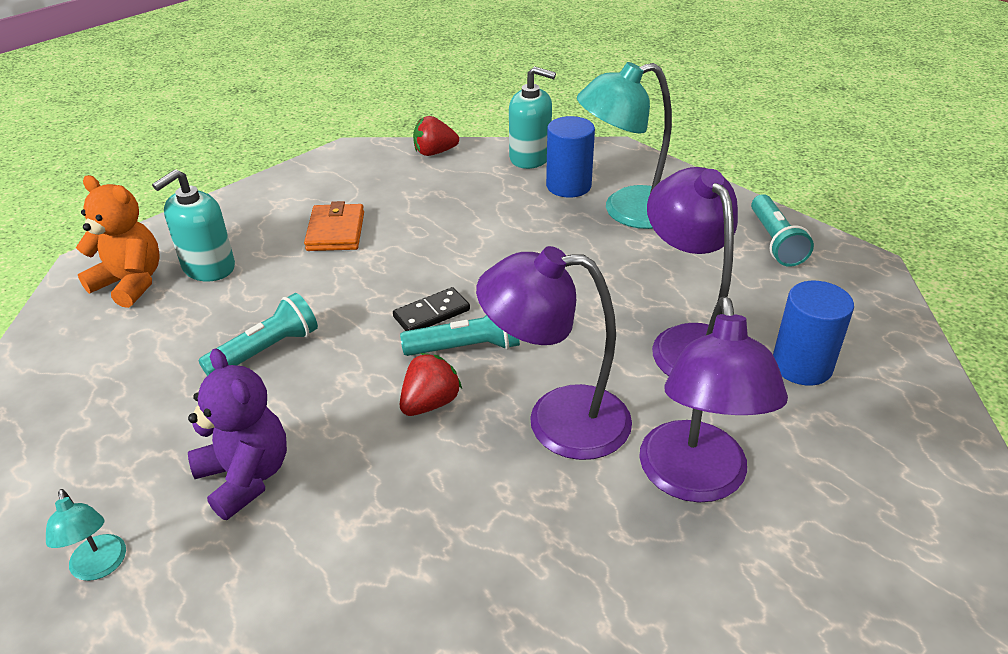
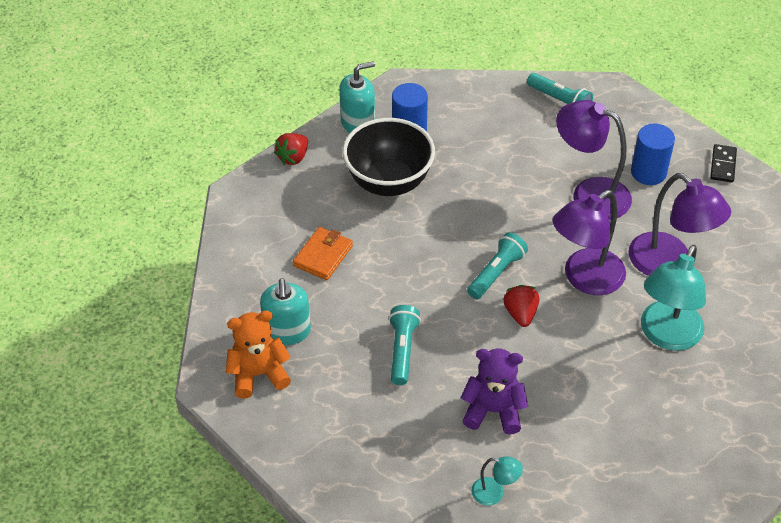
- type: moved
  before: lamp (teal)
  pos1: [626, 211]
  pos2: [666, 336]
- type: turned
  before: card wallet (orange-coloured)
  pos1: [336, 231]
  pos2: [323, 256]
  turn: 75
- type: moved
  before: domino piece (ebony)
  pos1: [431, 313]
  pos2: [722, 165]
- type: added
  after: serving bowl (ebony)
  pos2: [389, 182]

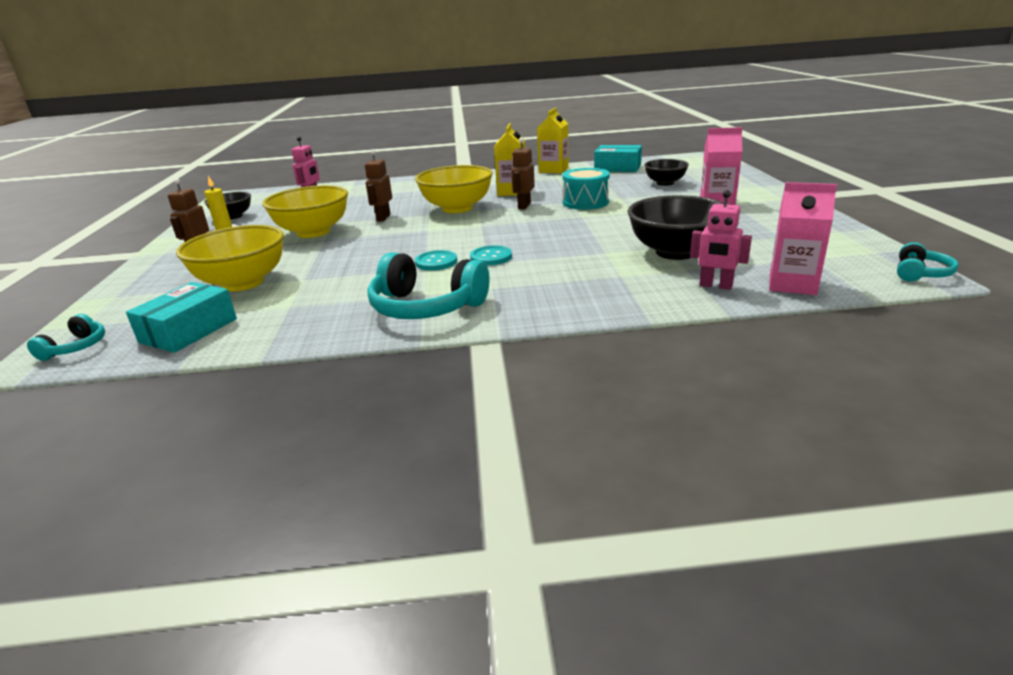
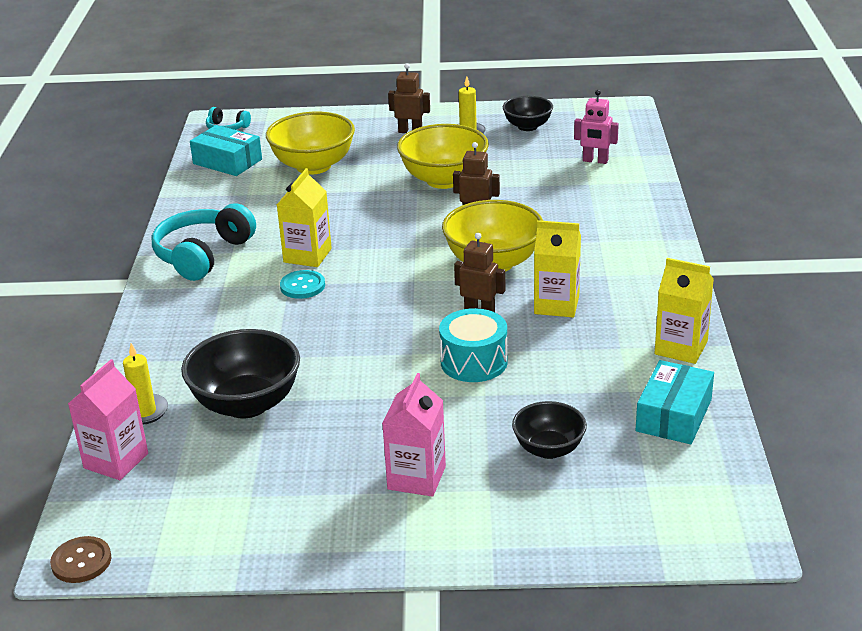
- type: replaced
  before: toy robot (pink)
  after: wax candle (golden)
  pos1: [715, 286]
  pos2: [144, 411]
- type: replaced
  before: over-ear headphones (teal)
  after: sewing button (russet)
  pos1: [920, 273]
  pos2: [81, 561]
- type: replaced
  before: sewing button (teal)
  after: carton (golden)
  pos1: [436, 262]
  pos2: [307, 255]

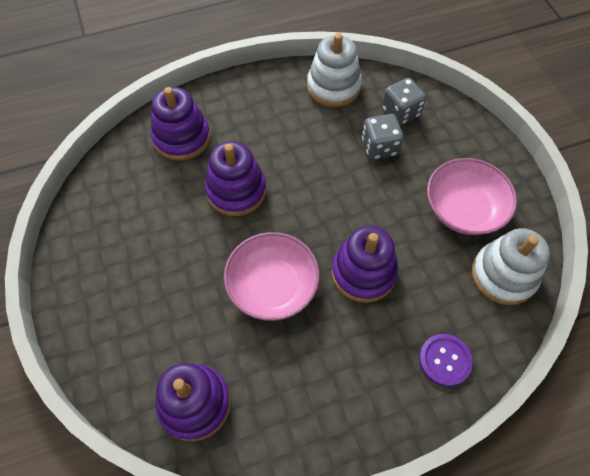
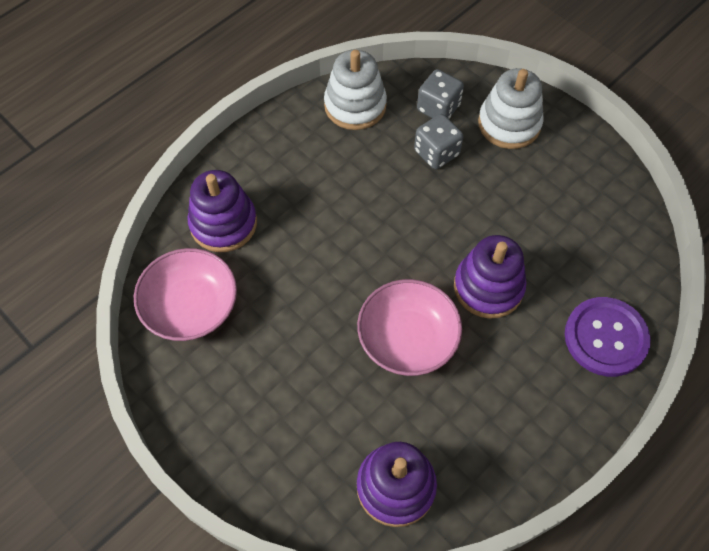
- type: removed
  before: ring stacker (royal purple)
  pos1: [236, 191]
- type: moved
  before: serving bowl (pink)
  pos1: [464, 209]
  pos2: [191, 307]
- type: moved
  before: ring stacker (pure white)
  pos1: [503, 275]
  pos2: [509, 124]
- type: resized
  before: sewing button (royal purple)
  pos1: [444, 360]
  pos2: [605, 337]
  scale: 1.54

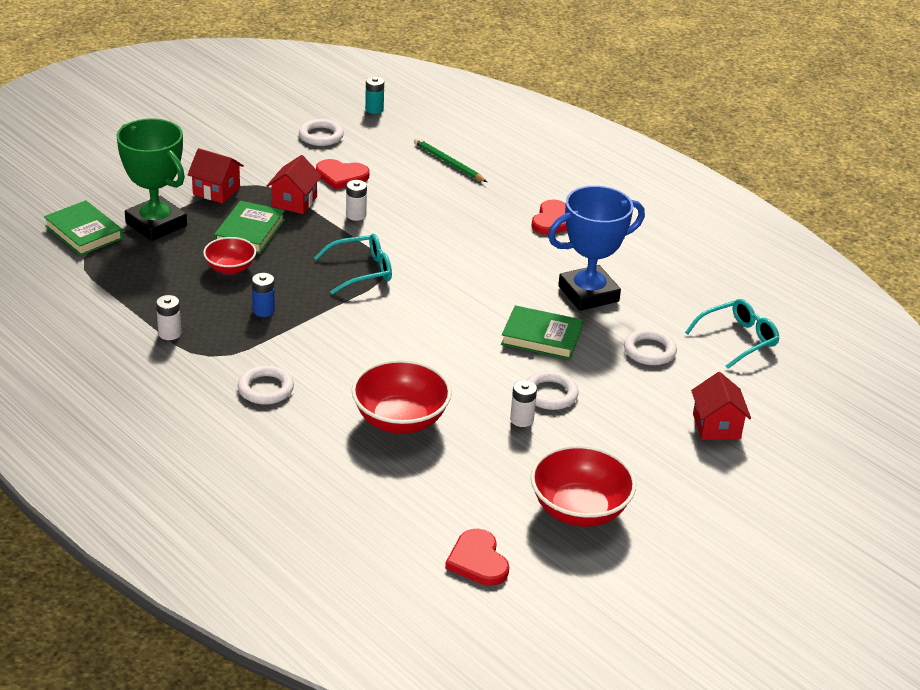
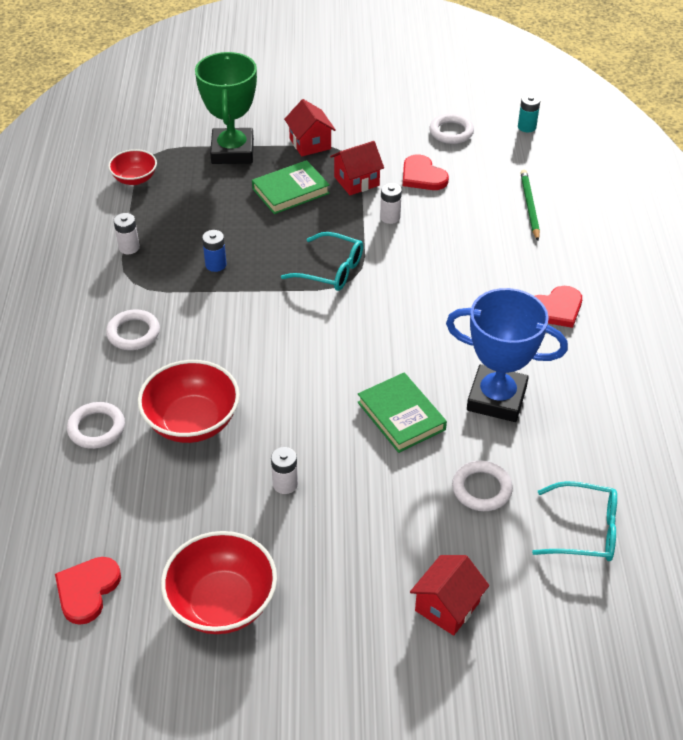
- type: removed
  before: book (leaf-green)
  pos1: [84, 232]
- type: moved
  before: serving bowl (red)
  pos1: [230, 268]
  pos2: [135, 179]
- type: moved
  before: hoop (pure white)
  pos1: [550, 394]
  pos2: [96, 428]

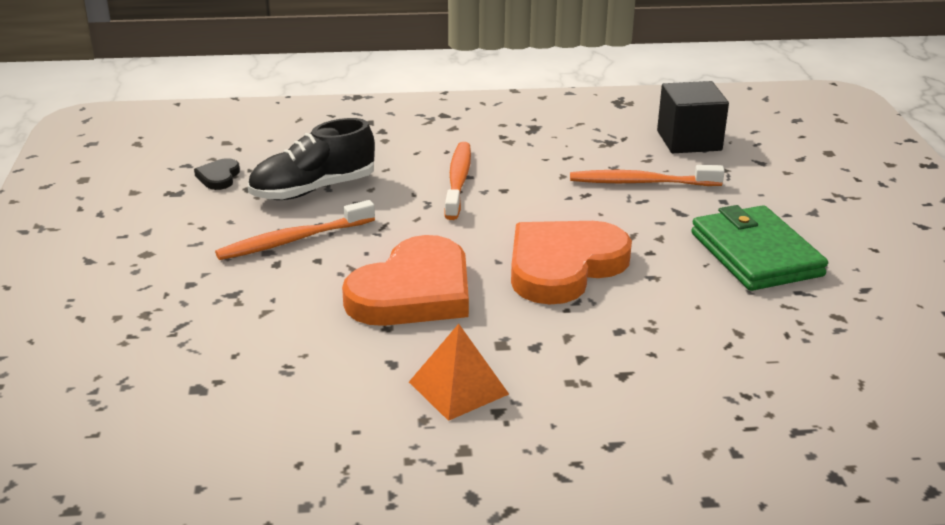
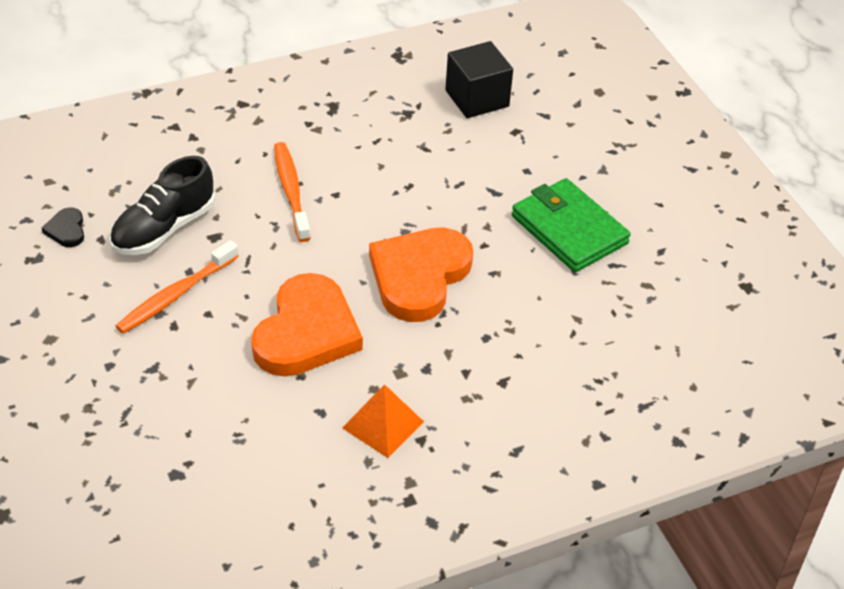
- type: removed
  before: tooth brush (orange-coloured)
  pos1: [641, 182]

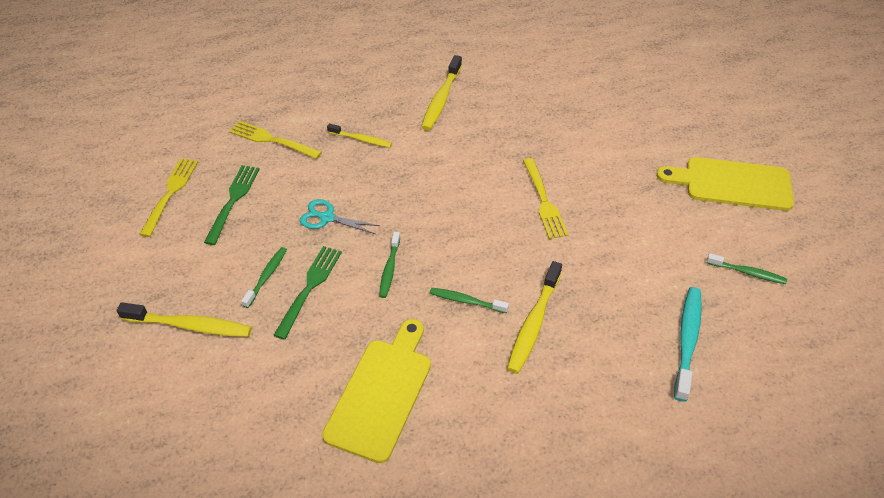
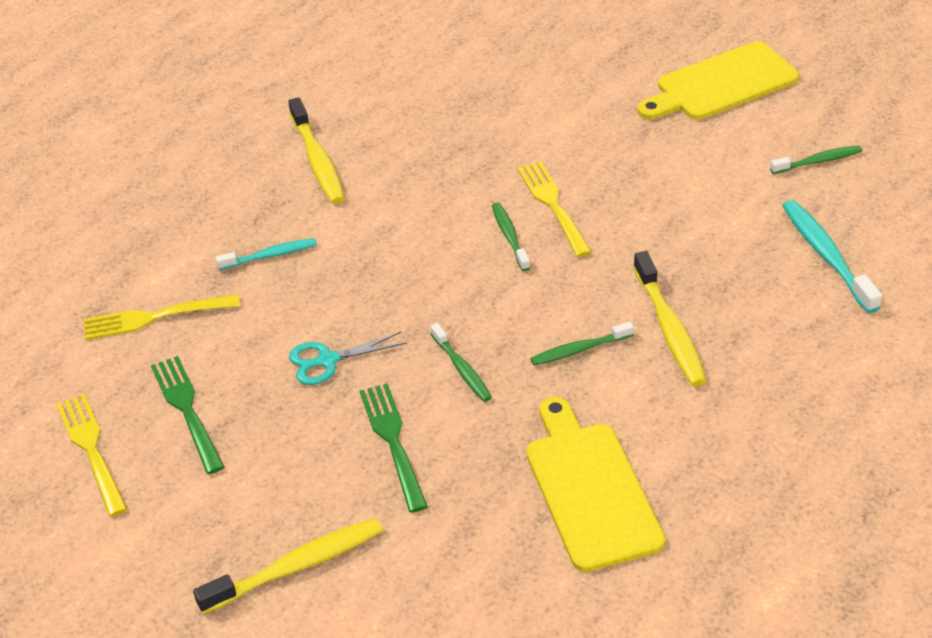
- type: recoloured
  before: tooth brush (golden)
  after: tooth brush (teal)
  pos1: [361, 139]
  pos2: [270, 255]
- type: turned
  before: dinner fork (golden)
  pos1: [544, 201]
  pos2: [553, 205]
  turn: -150
- type: moved
  before: tooth brush (leaf-green)
  pos1: [266, 276]
  pos2: [509, 236]

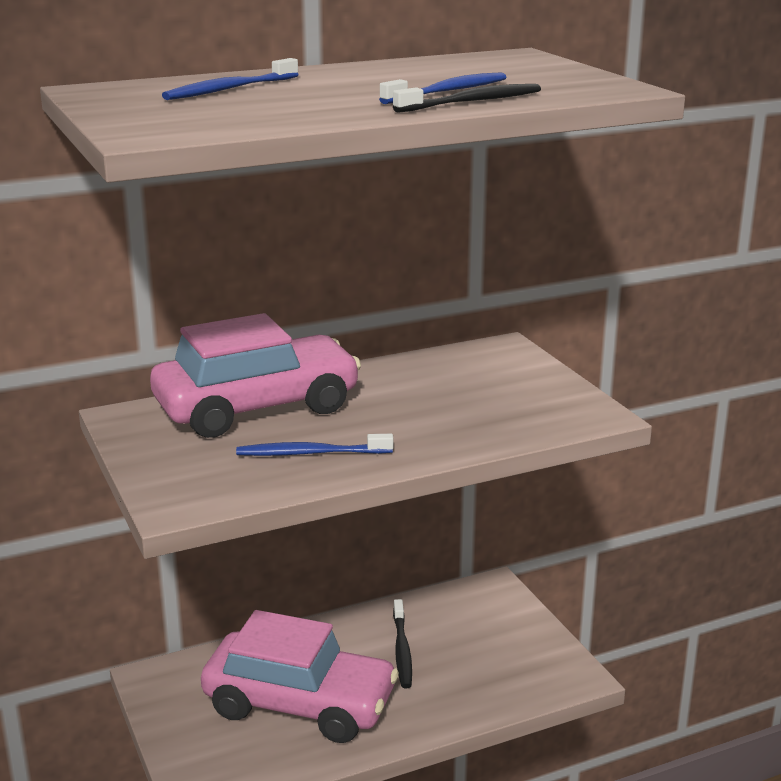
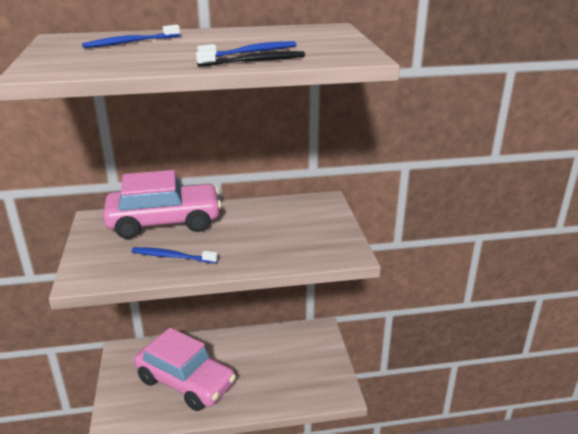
- type: removed
  before: tooth brush (ebony)
  pos1: [402, 650]

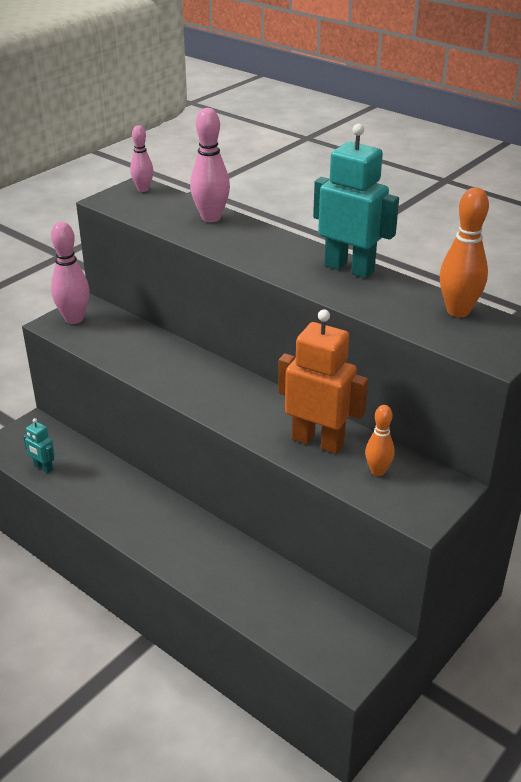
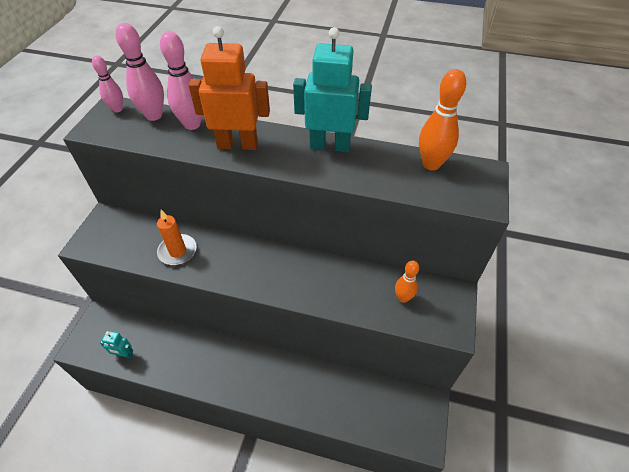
- type: moved
  before: tenpin (pink)
  pos1: [74, 319]
  pos2: [154, 115]
- type: moved
  before: toy robot (orange-coloured)
  pos1: [318, 441]
  pos2: [237, 144]
- type: added
  after: wax candle (orange-coloured)
  pos2: [177, 251]

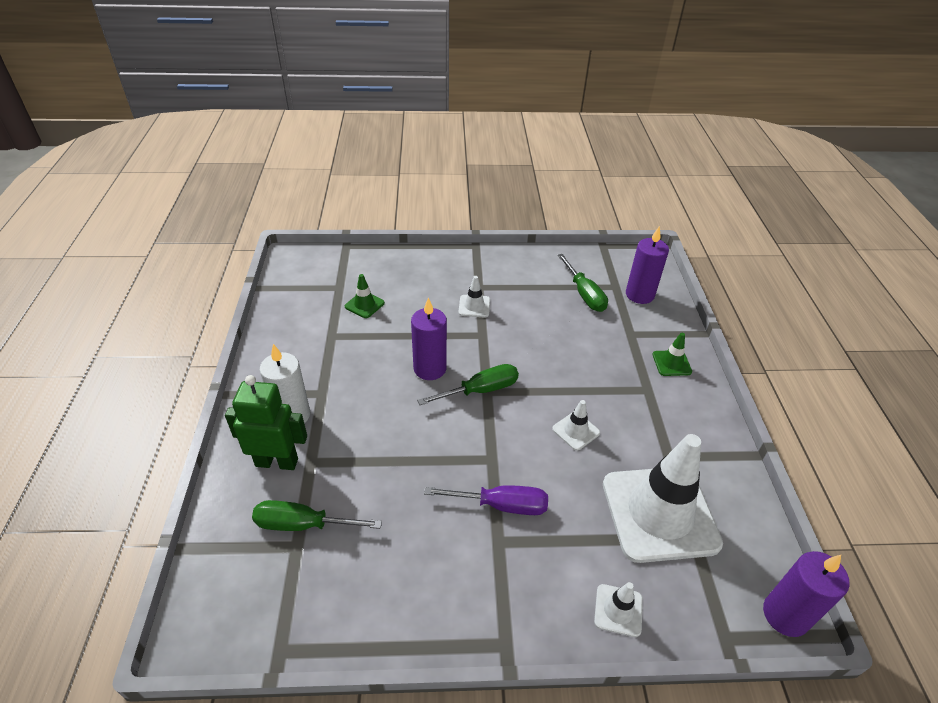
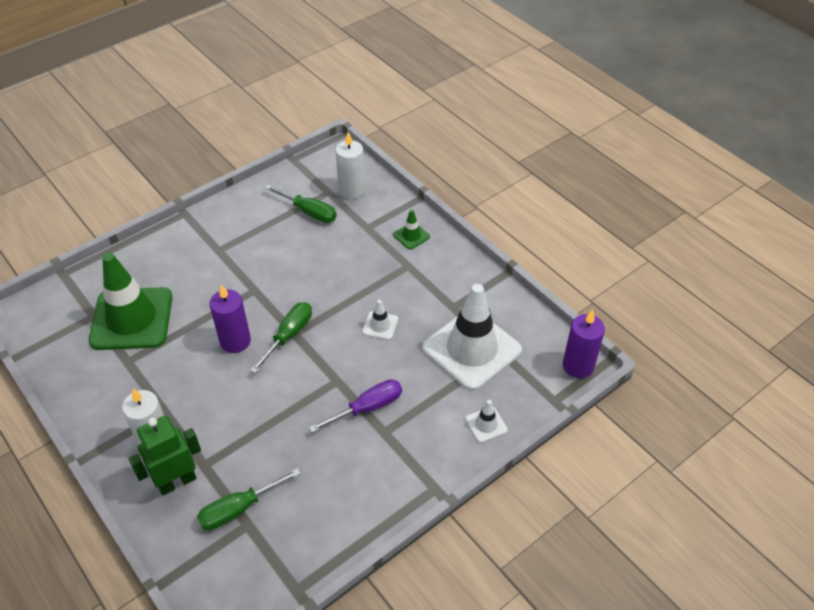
- type: recoloured
  before: wax candle (royal purple)
  after: wax candle (pure white)
  pos1: [639, 295]
  pos2: [351, 190]
- type: resized
  before: road cone (leaf-green)
  pos1: [364, 305]
  pos2: [132, 319]
  scale: 2.42
- type: removed
  before: road cone (pure white)
  pos1: [474, 306]

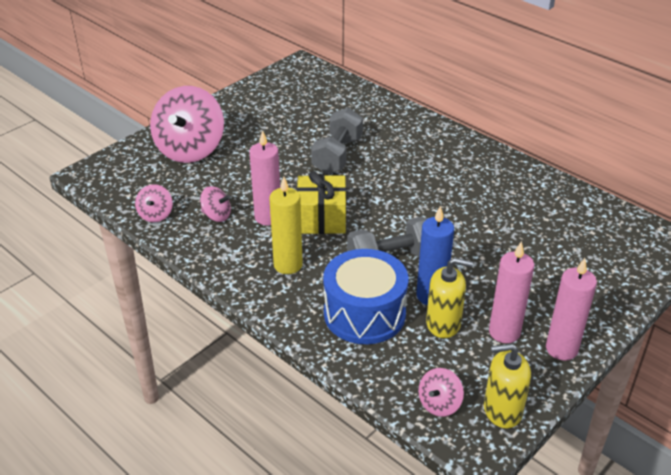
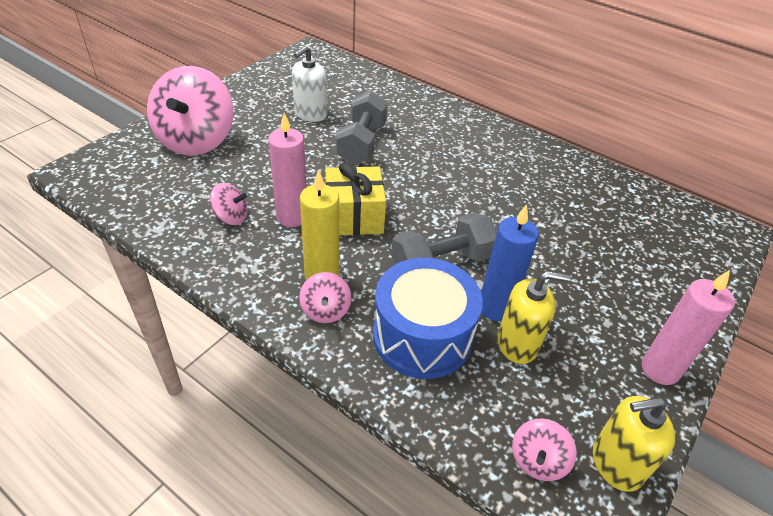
- type: moved
  before: spinning top (pink)
  pos1: [156, 215]
  pos2: [325, 310]
- type: removed
  before: wax candle (pink)
  pos1: [504, 332]
- type: added
  after: soap pump (pure white)
  pos2: [310, 114]

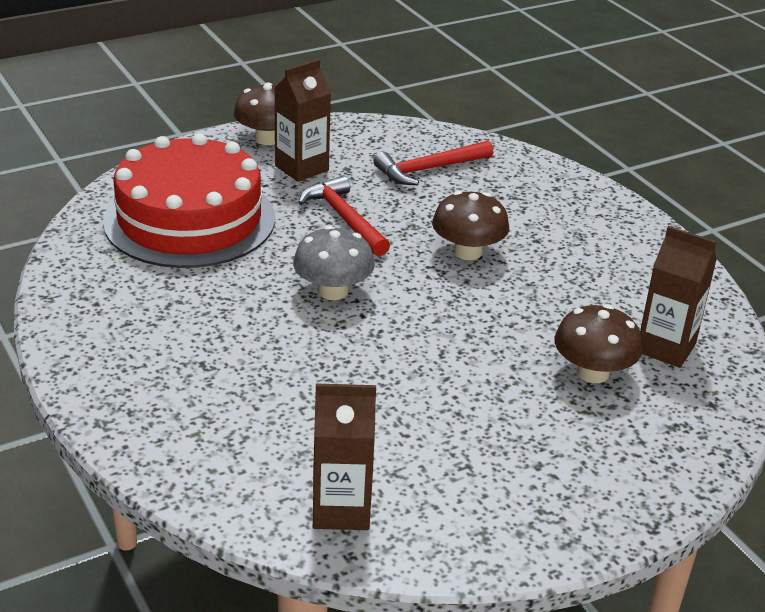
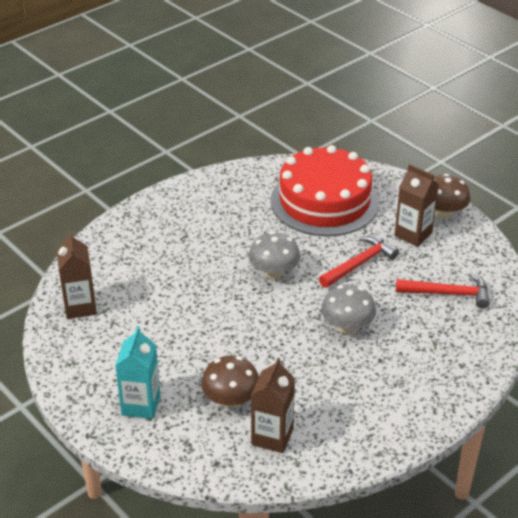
- type: turned
  before: hammer (red)
  pos1: [428, 169]
  pos2: [448, 294]
  turn: 135
- type: recoloured
  before: fungus (russet)
  after: fungus (gray)
  pos1: [467, 252]
  pos2: [347, 326]
- type: added
  after: carton (teal)
  pos2: [141, 405]

